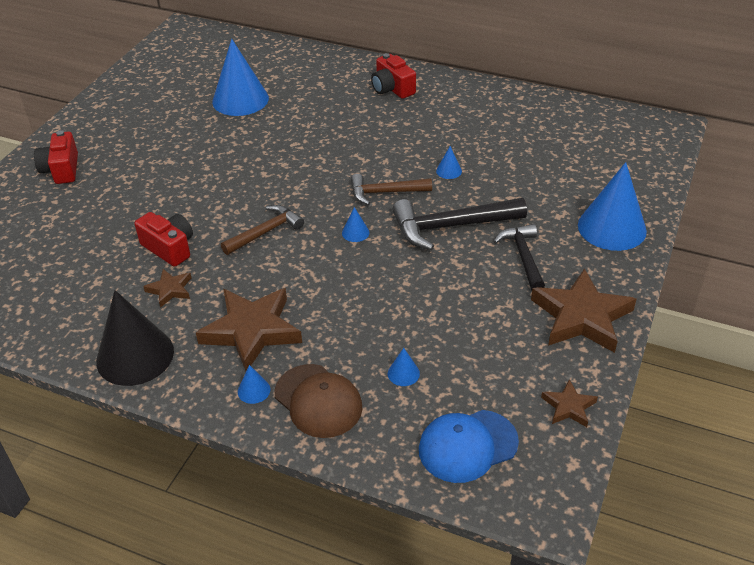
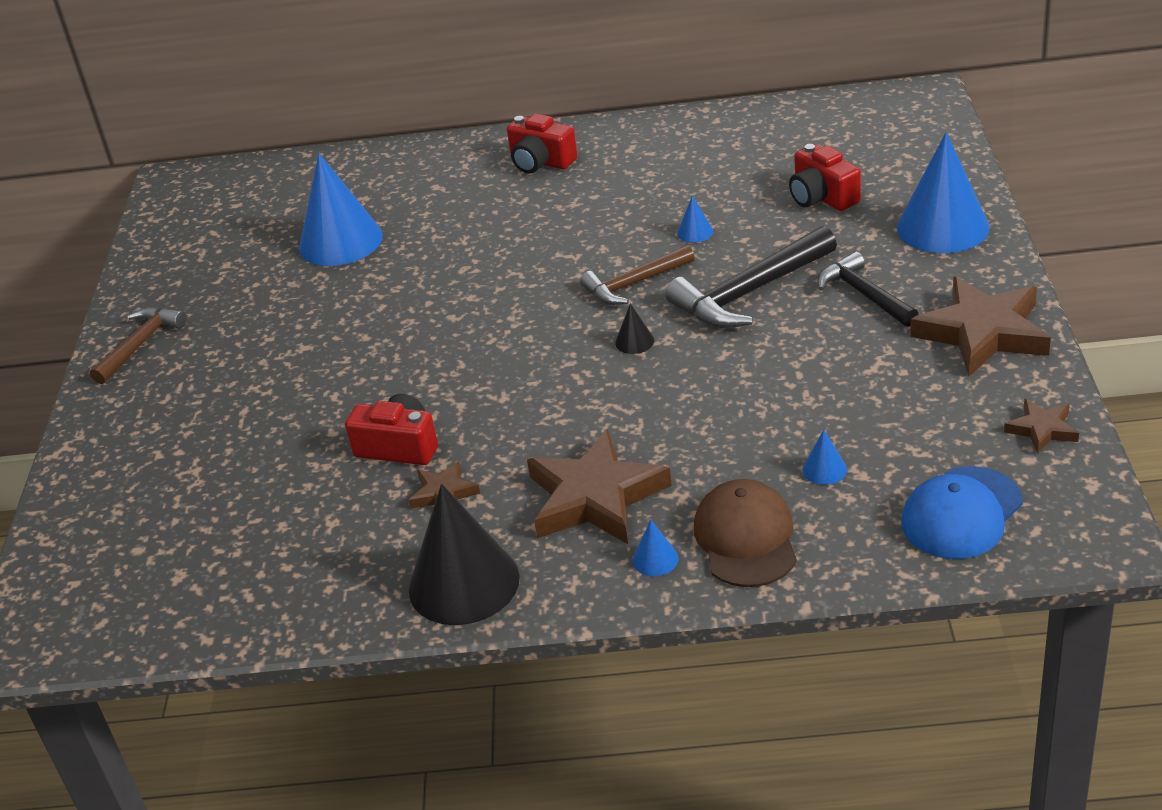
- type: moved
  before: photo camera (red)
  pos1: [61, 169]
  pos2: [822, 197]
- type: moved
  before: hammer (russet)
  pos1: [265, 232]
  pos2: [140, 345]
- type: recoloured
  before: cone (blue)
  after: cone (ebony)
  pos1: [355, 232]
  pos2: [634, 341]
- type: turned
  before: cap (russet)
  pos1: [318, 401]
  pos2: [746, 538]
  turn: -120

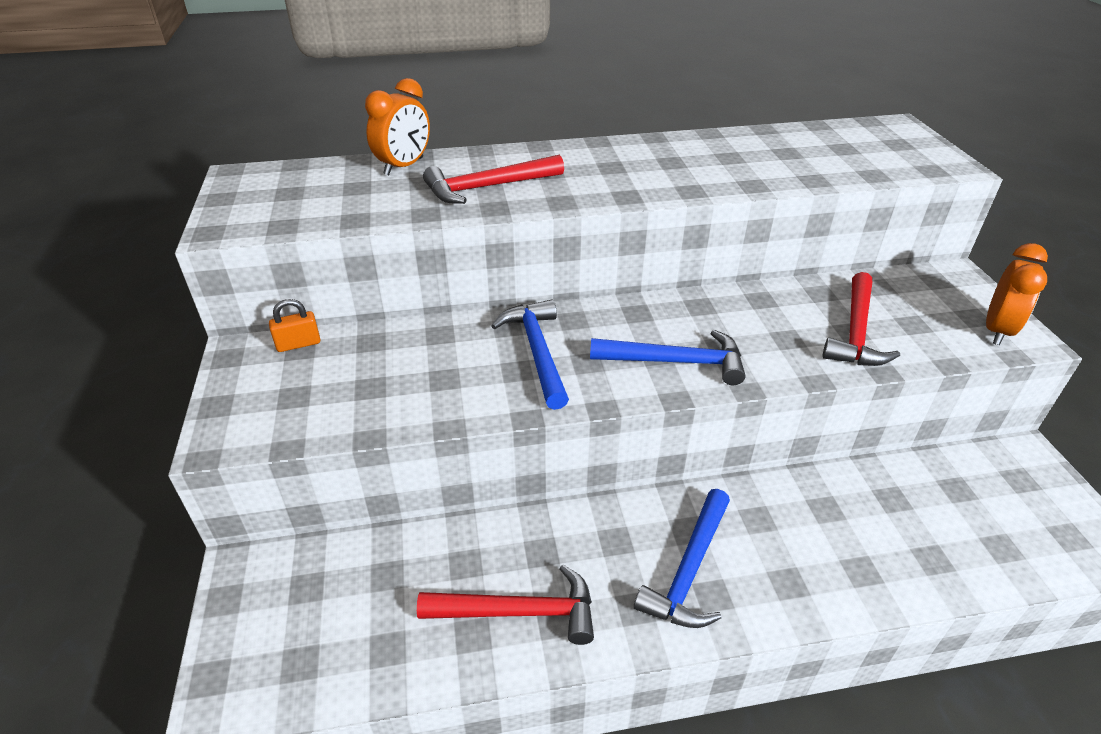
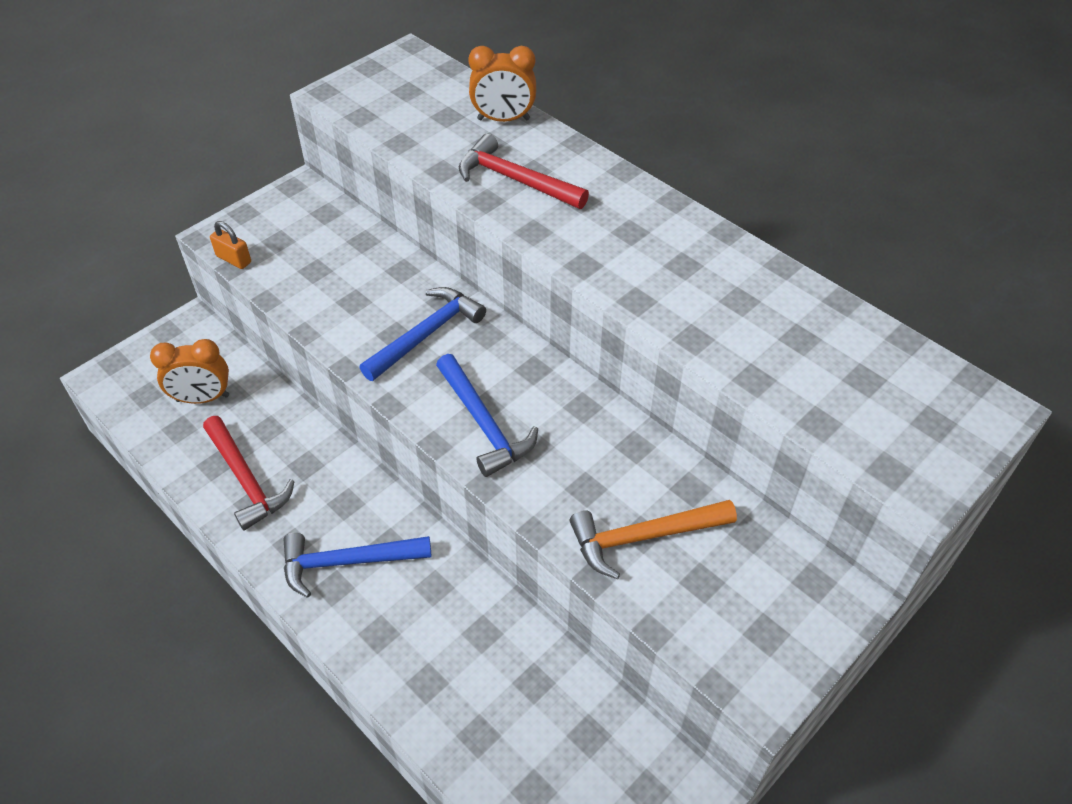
- type: moved
  before: bedside clock (orange-coloured)
  pos1: [997, 330]
  pos2: [203, 398]
- type: recoloured
  before: hammer (red)
  after: hammer (orange-coloured)
  pos1: [855, 332]
  pos2: [643, 537]
- type: moved
  before: lock (orange-coloured)
  pos1: [298, 344]
  pos2: [234, 259]

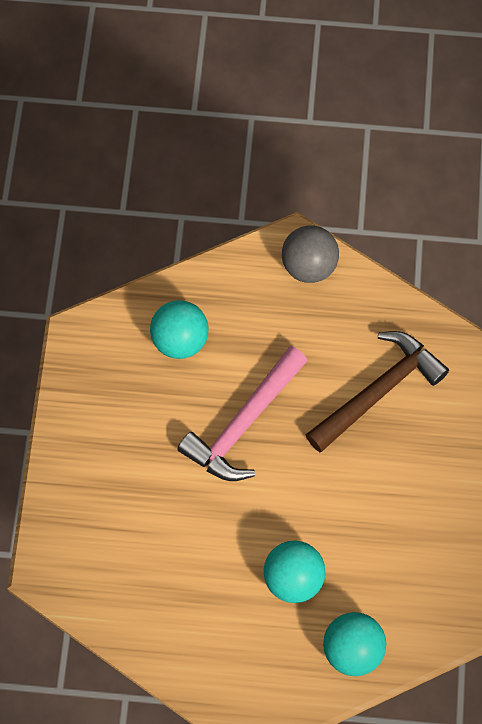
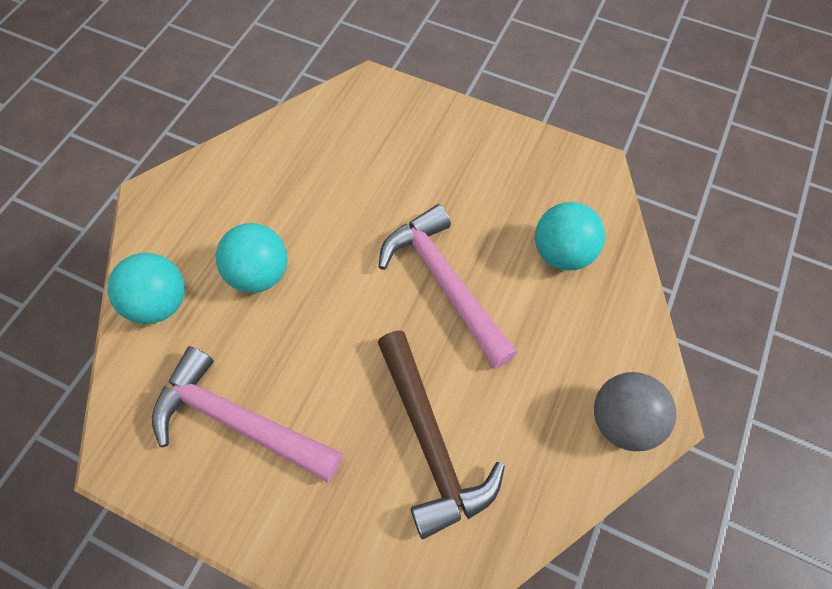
- type: added
  after: hammer (pink)
  pos2: [238, 421]

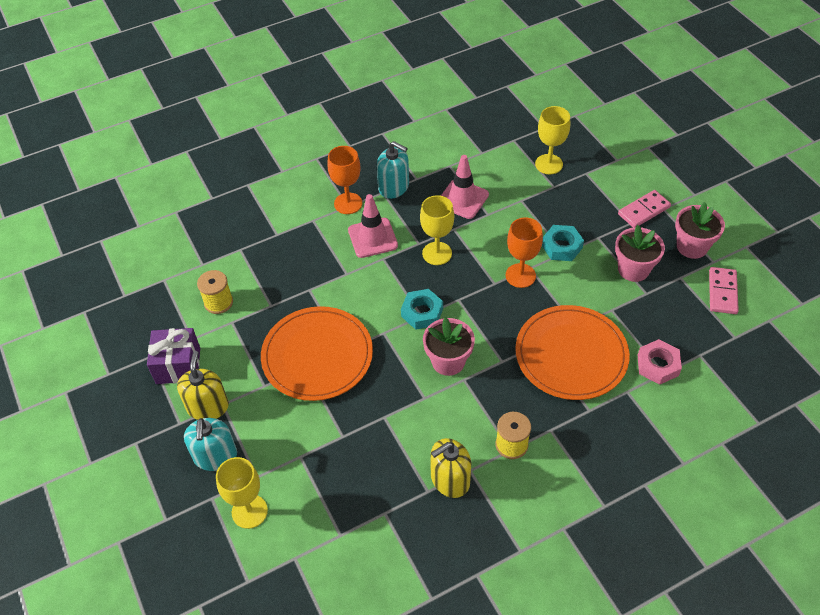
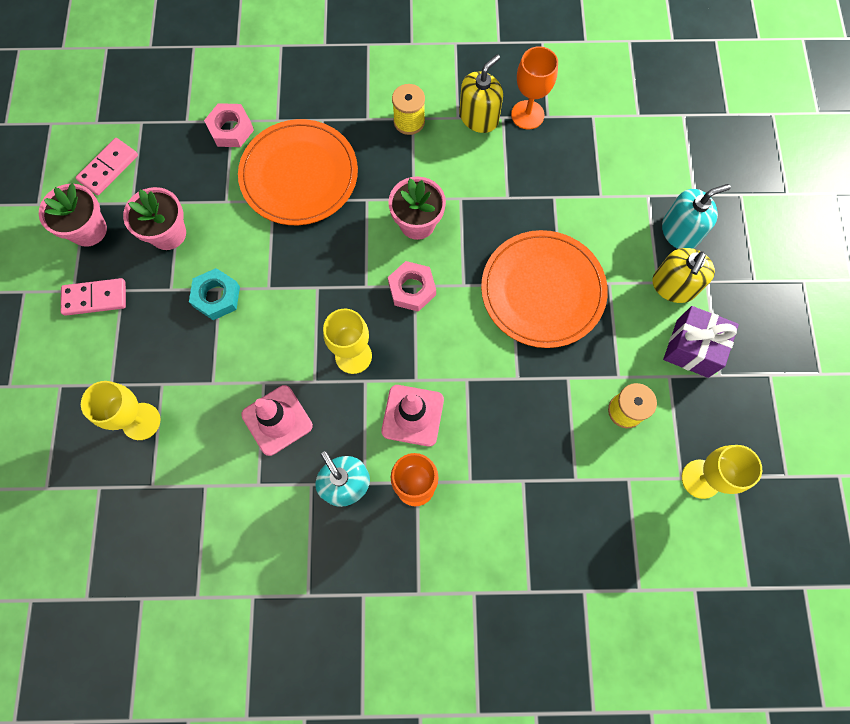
- type: moved
  before: wine glass (orange-coloured)
  pos1: [520, 275]
  pos2: [527, 115]
- type: recoloured
  before: nut (teal)
  after: nut (pink)
  pos1: [422, 312]
  pos2: [412, 289]
- type: turned
  before: soap pump (teal)
  pos1: [215, 456]
  pos2: [680, 232]
  turn: 45
- type: turned
  before: soap pump (golden)
  pos1: [450, 479]
  pos2: [479, 117]
  turn: -45
- type: moved
  before: wine glass (golden)
  pos1: [249, 511]
  pos2: [701, 479]

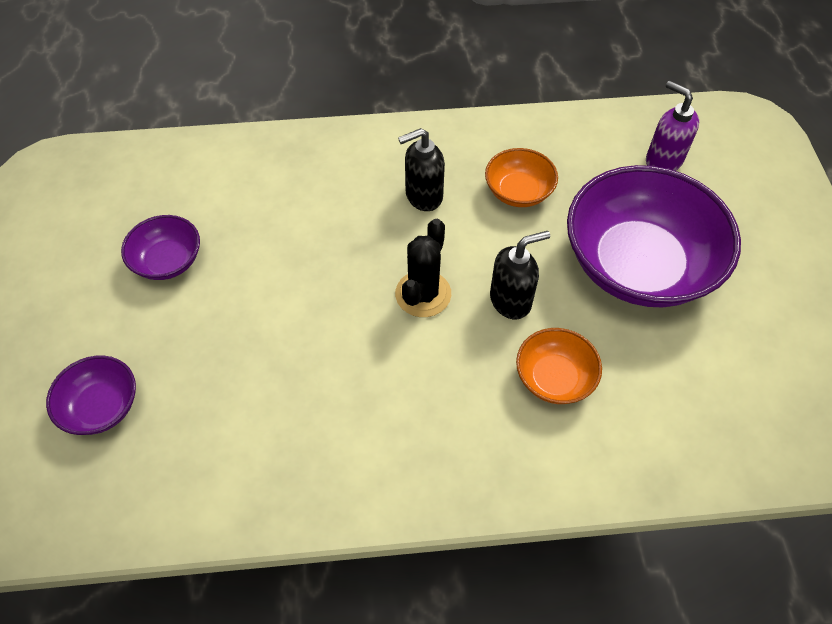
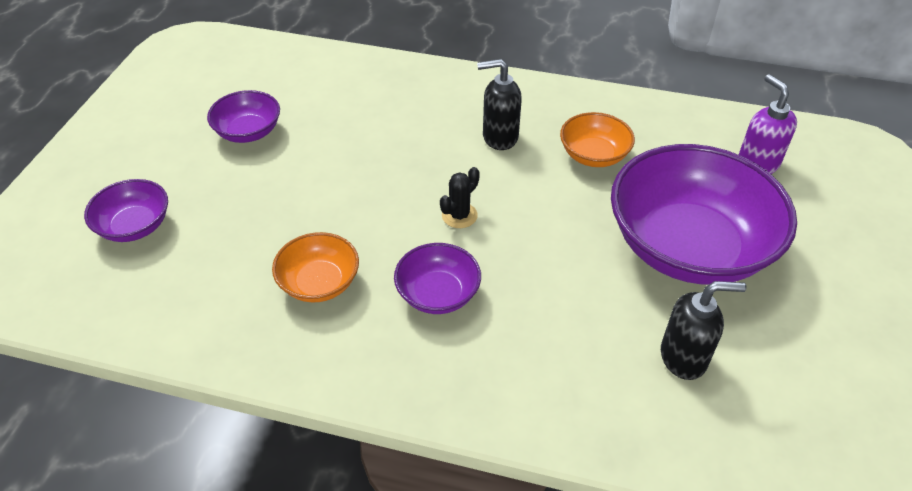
- type: resized
  before: saguaro cactus (ebony)
  pos1: [423, 294]
  pos2: [459, 215]
  scale: 0.64
- type: moved
  before: soap pump (ebony)
  pos1: [511, 300]
  pos2: [684, 357]
- type: moved
  before: serving bowl (orange-coloured)
  pos1: [554, 378]
  pos2: [319, 283]
- type: added
  after: serving bowl (royal purple)
  pos2: [438, 294]

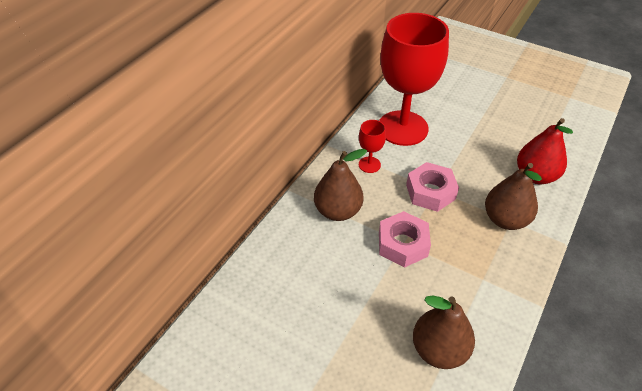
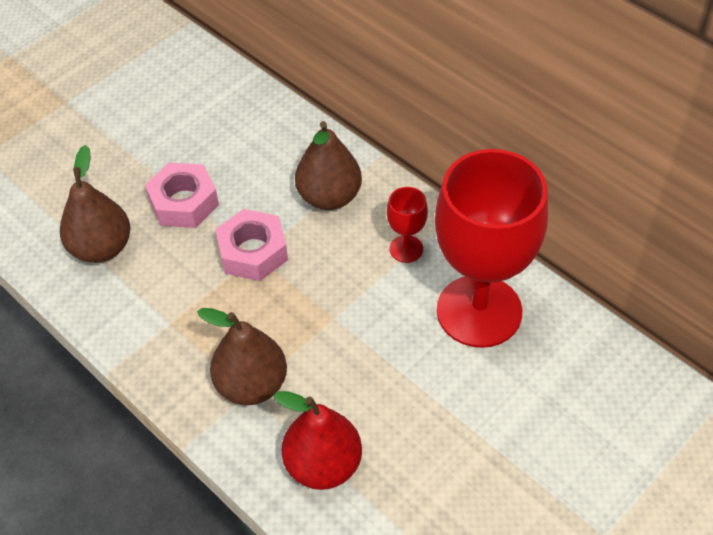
- type: moved
  before: nut (pink)
  pos1: [430, 192]
  pos2: [184, 202]

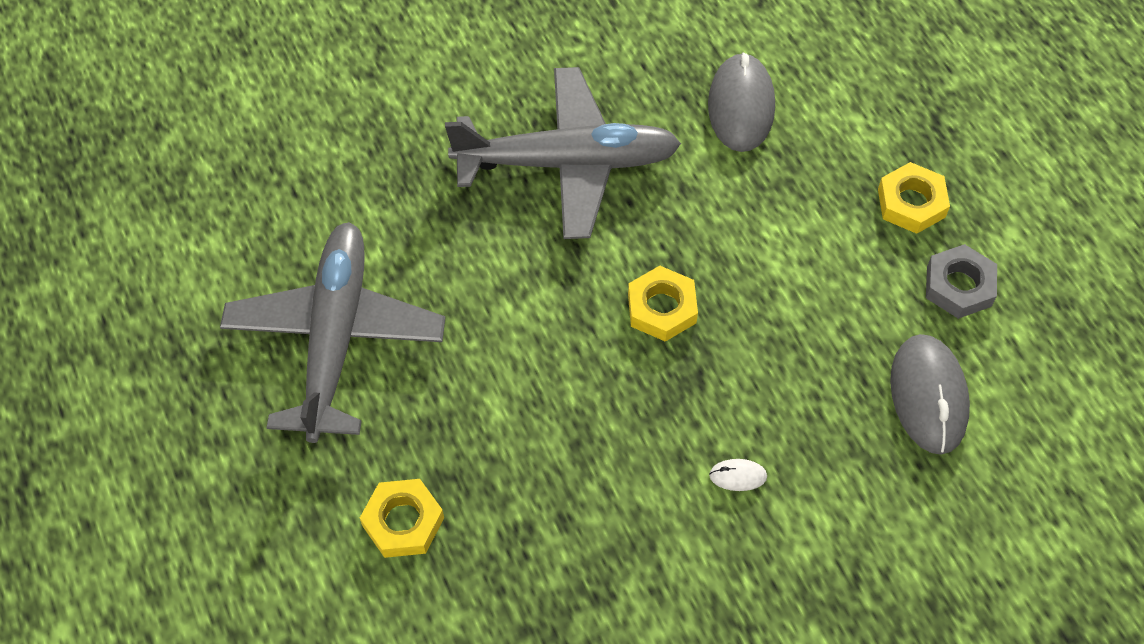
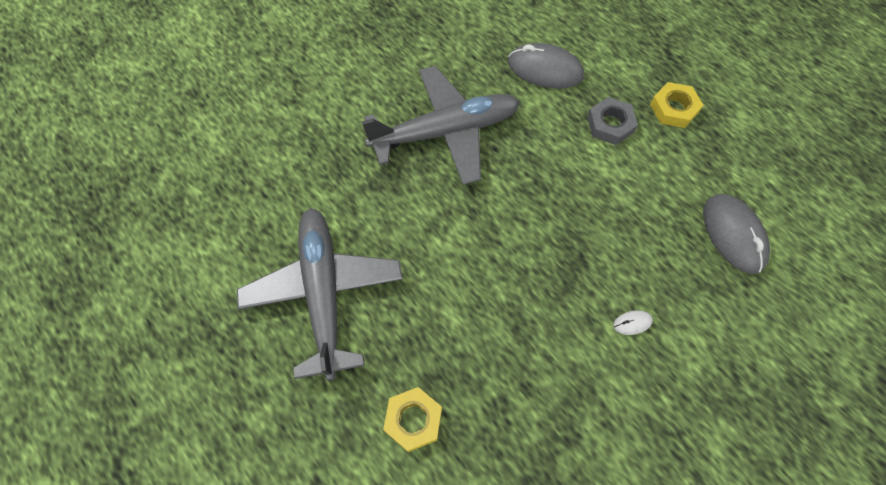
- type: turned
  before: computer mouse (gray)
  pos1: [740, 106]
  pos2: [545, 70]
  turn: -60
- type: moved
  before: nut (gray)
  pos1: [959, 286]
  pos2: [610, 124]
- type: removed
  before: nut (golden)
  pos1: [662, 308]

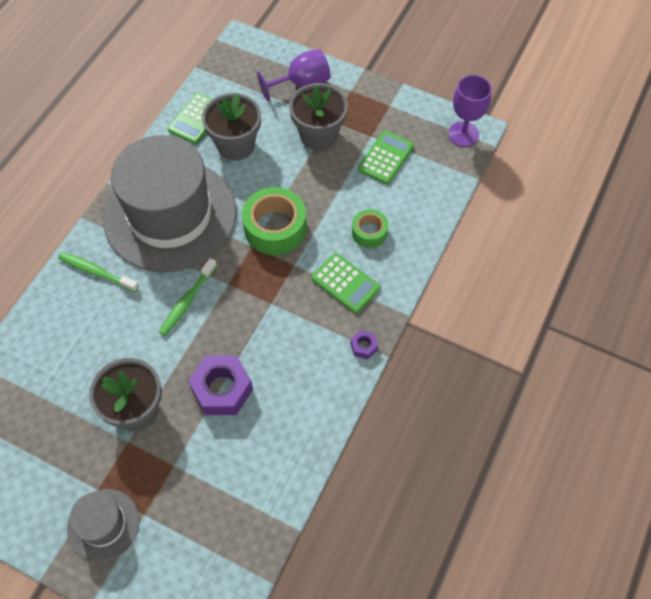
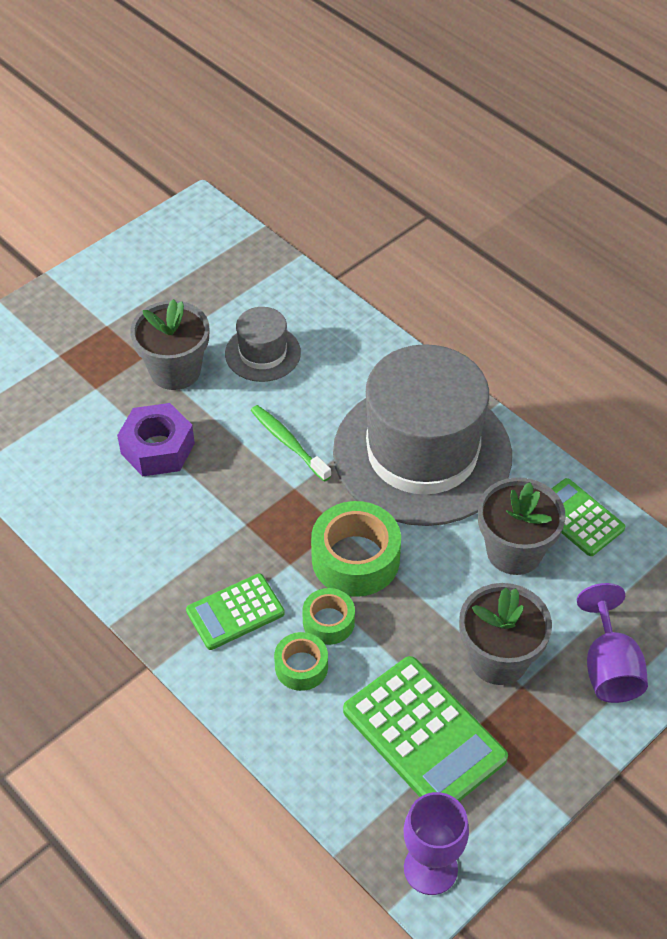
- type: resized
  before: calculator (leaf-green)
  pos1: [386, 158]
  pos2: [424, 735]
  scale: 1.64
- type: removed
  before: tooth brush (leaf-green)
  pos1: [97, 272]
- type: removed
  before: nut (royal purple)
  pos1: [363, 346]
- type: moved
  before: tall hat (gray)
  pos1: [103, 524]
  pos2: [262, 353]
- type: added
  after: tape (leaf-green)
  pos2: [328, 622]

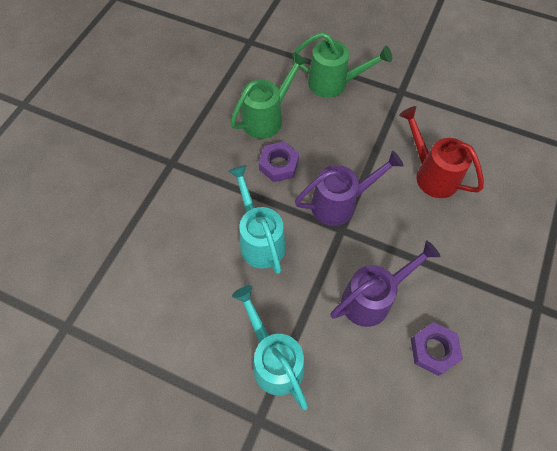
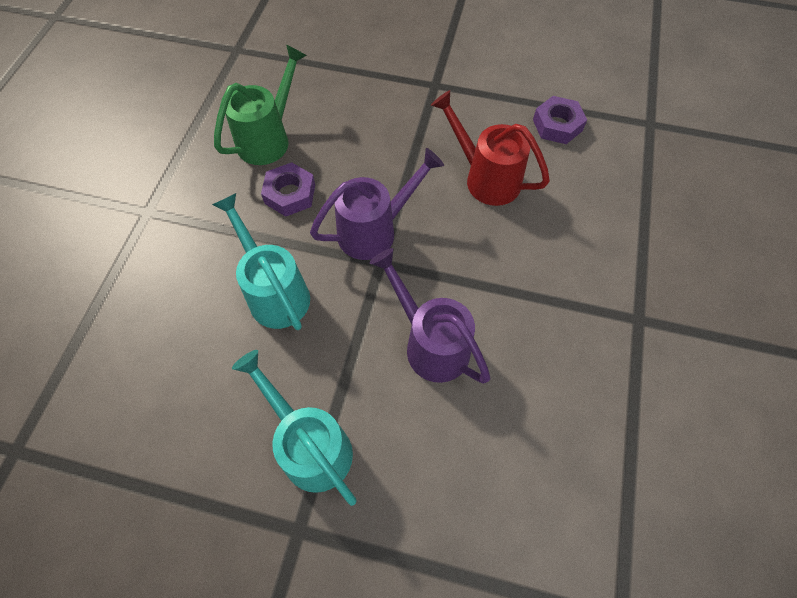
- type: removed
  before: watering pot (leaf-green)
  pos1: [334, 83]
- type: turned
  before: watering pot (royal purple)
  pos1: [372, 298]
  pos2: [430, 343]
  turn: -90
- type: moved
  before: nut (royal purple)
  pos1: [433, 350]
  pos2: [557, 125]

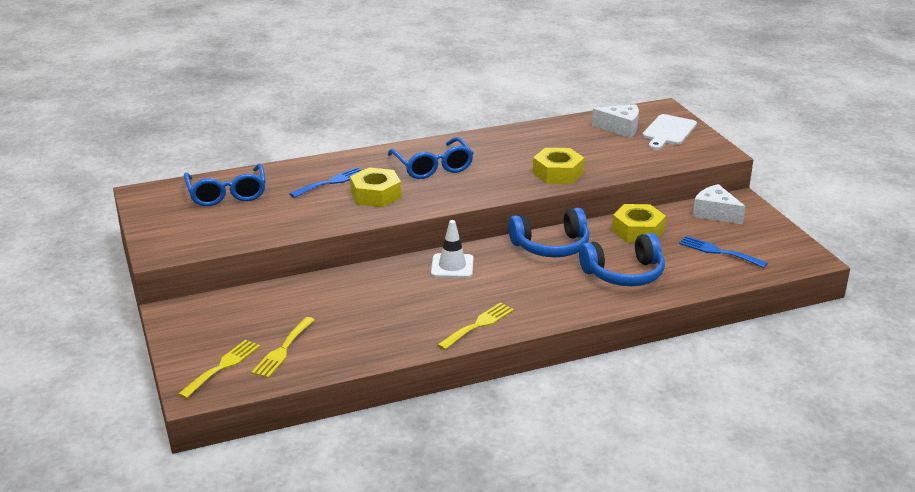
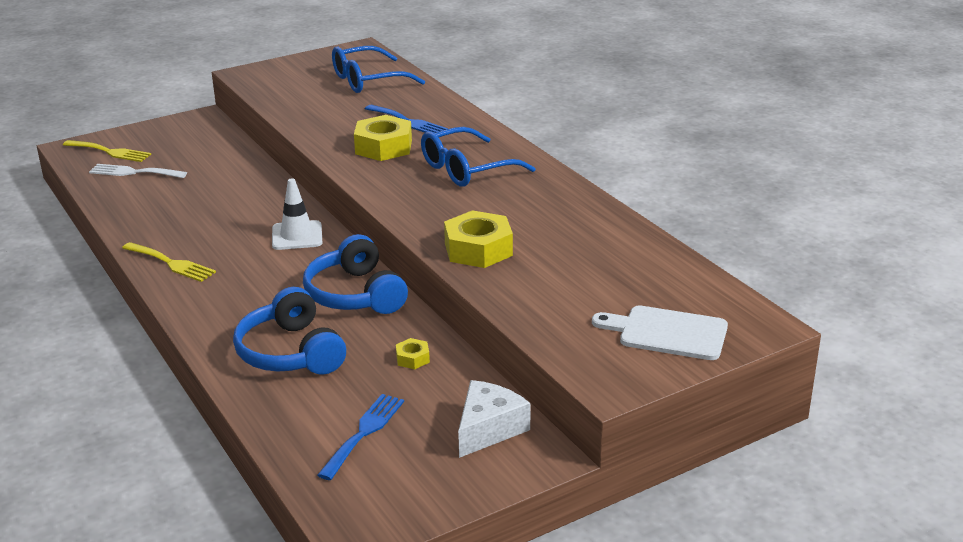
- type: removed
  before: piece of cheese (pure white)
  pos1: [620, 128]
- type: resized
  before: nut (golden)
  pos1: [637, 231]
  pos2: [412, 358]
  scale: 0.47
- type: recoloured
  before: dinner fork (golden)
  after: dinner fork (pure white)
  pos1: [283, 350]
  pos2: [133, 172]

